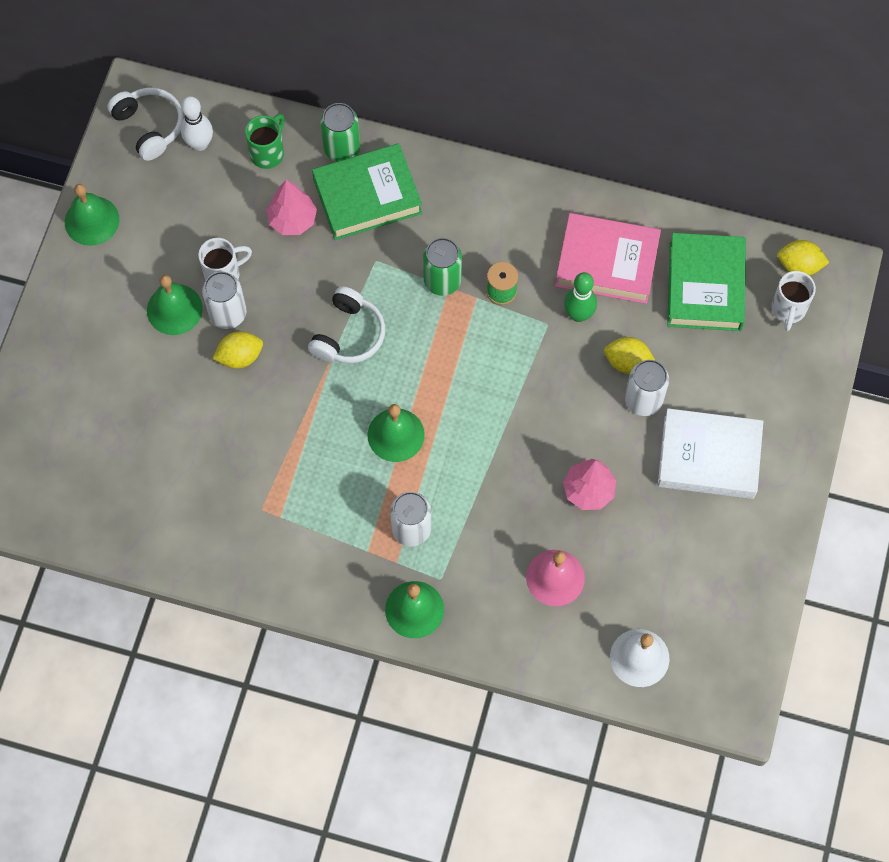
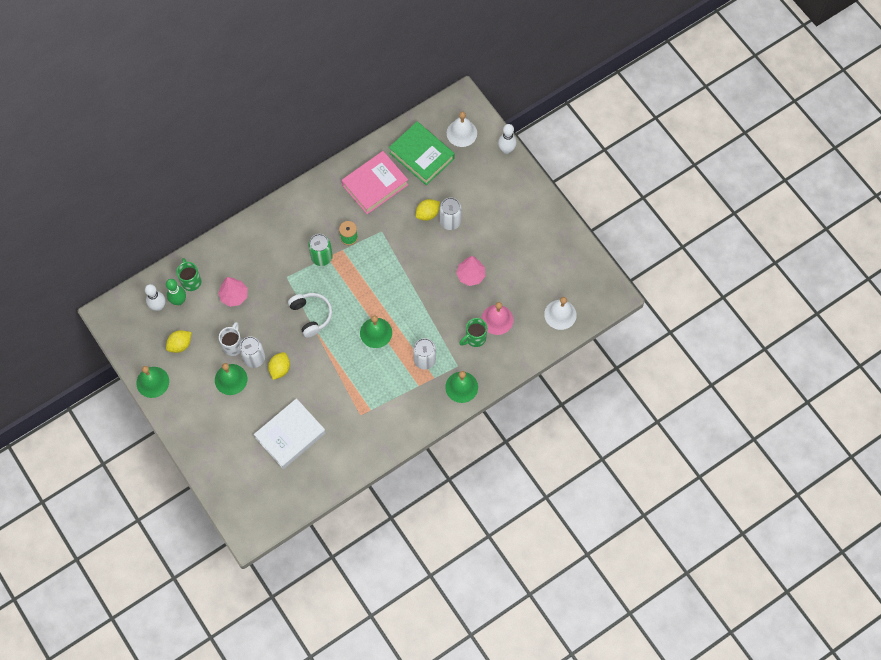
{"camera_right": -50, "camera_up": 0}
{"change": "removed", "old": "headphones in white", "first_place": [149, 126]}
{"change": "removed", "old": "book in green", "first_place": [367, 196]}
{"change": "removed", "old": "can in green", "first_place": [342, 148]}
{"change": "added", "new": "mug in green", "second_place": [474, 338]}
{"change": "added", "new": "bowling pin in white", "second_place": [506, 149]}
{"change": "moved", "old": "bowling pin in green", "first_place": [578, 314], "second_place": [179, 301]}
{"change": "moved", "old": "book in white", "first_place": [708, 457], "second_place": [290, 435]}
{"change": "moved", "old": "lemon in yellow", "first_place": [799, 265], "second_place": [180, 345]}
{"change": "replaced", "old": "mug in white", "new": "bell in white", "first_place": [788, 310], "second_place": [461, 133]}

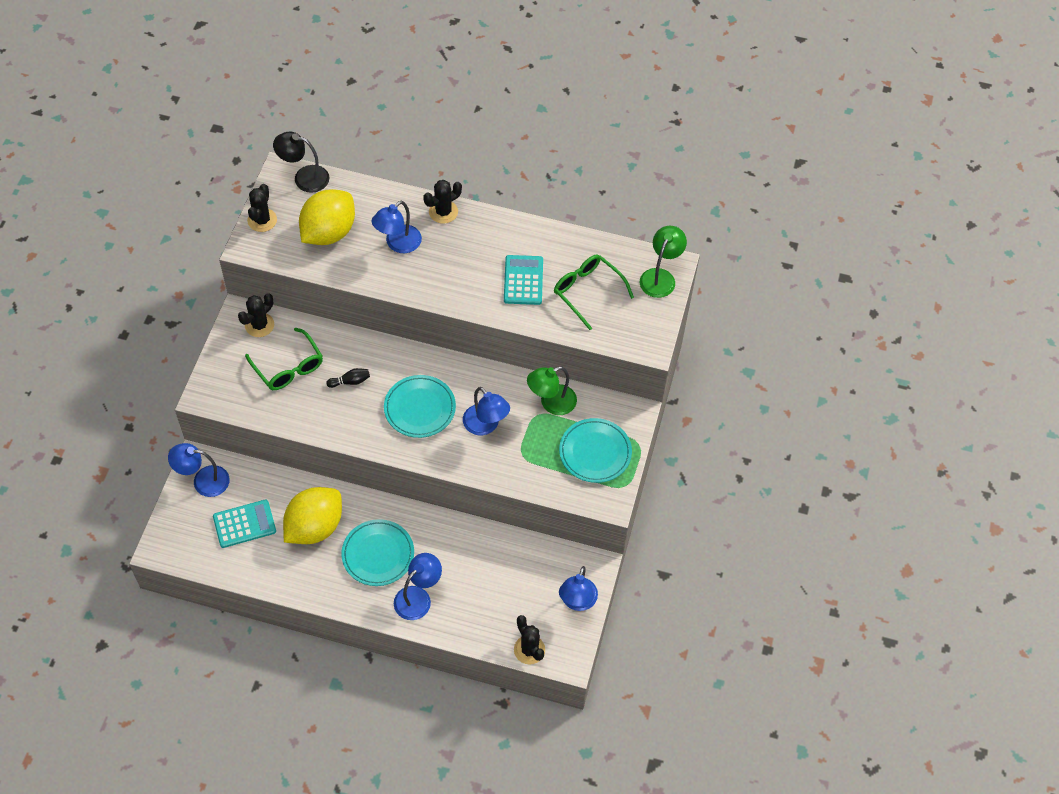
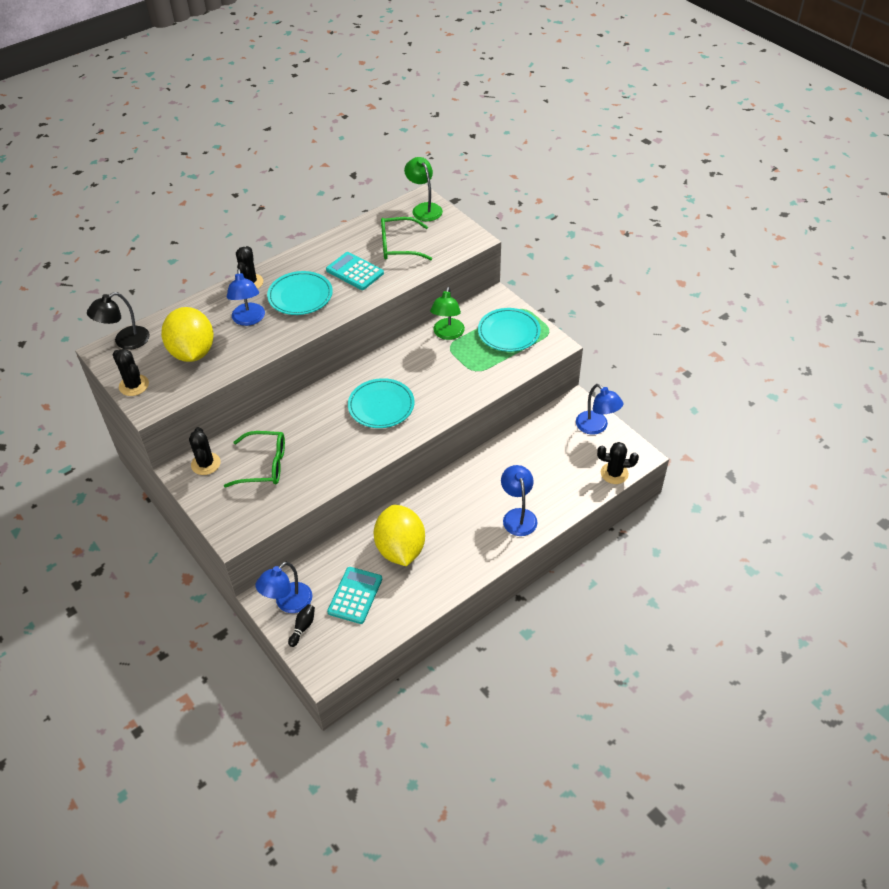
{"camera_right": -50, "camera_up": -10}
{"change": "removed", "old": "lamp in blue", "first_place": [485, 426]}
{"change": "moved", "old": "bowling pin in black", "first_place": [350, 381], "second_place": [303, 627]}
{"change": "moved", "old": "plate in turquoise", "first_place": [378, 554], "second_place": [300, 296]}

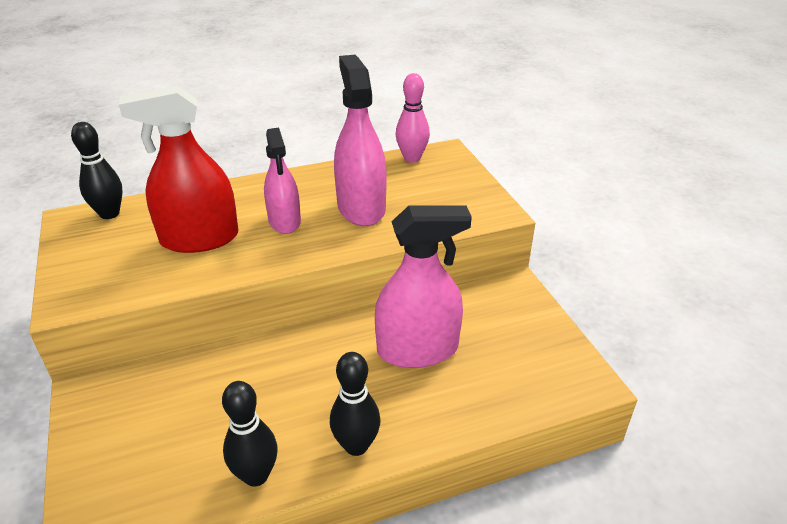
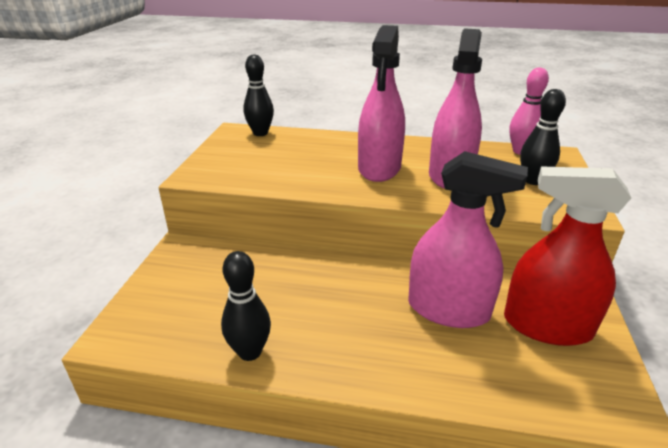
{"camera_right": 30, "camera_up": -5}
{"change": "moved", "old": "spray bottle in red", "first_place": [199, 239], "second_place": [547, 326]}
{"change": "moved", "old": "bowling pin in black", "first_place": [356, 445], "second_place": [533, 181]}
{"change": "resized", "old": "spray bottle in pink", "first_place": [284, 221], "second_place": [379, 168], "factor": 1.53}

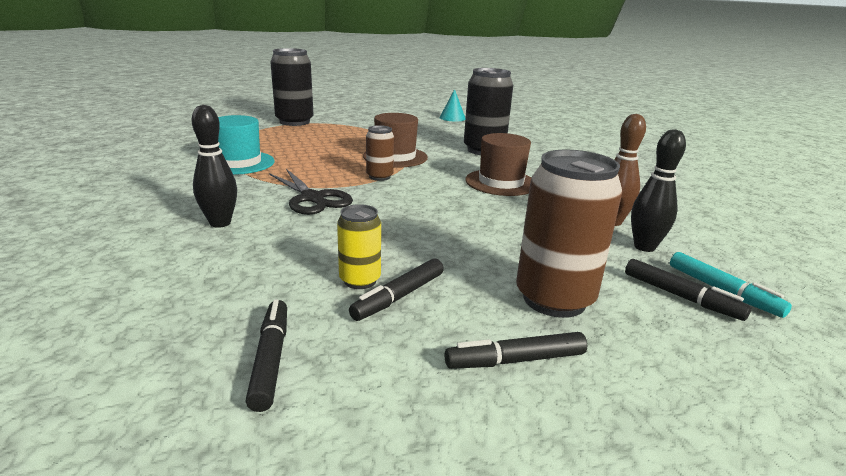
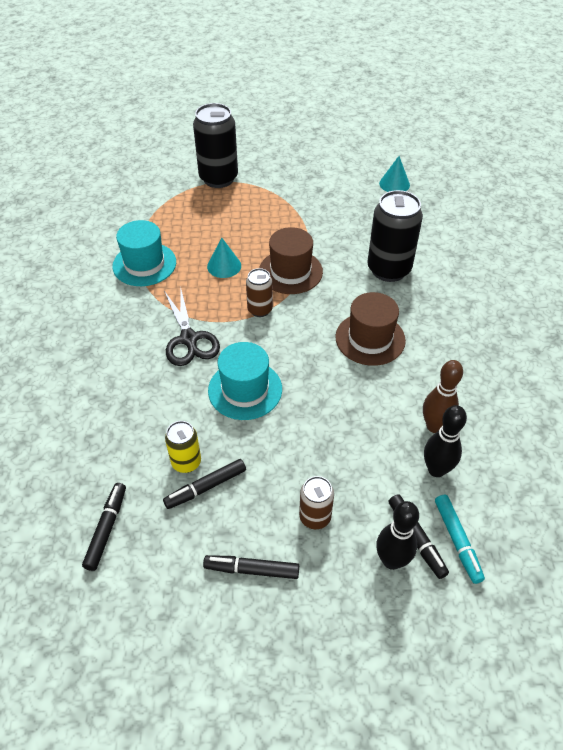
{"camera_right": 20, "camera_up": 25}
{"change": "added", "new": "cone in turquoise", "second_place": [224, 266]}
{"change": "added", "new": "hat in turquoise", "second_place": [245, 390]}
{"change": "moved", "old": "bowling pin in black", "first_place": [220, 223], "second_place": [391, 560]}
{"change": "resized", "old": "can in brown", "first_place": [554, 299], "second_place": [315, 517], "factor": 0.54}

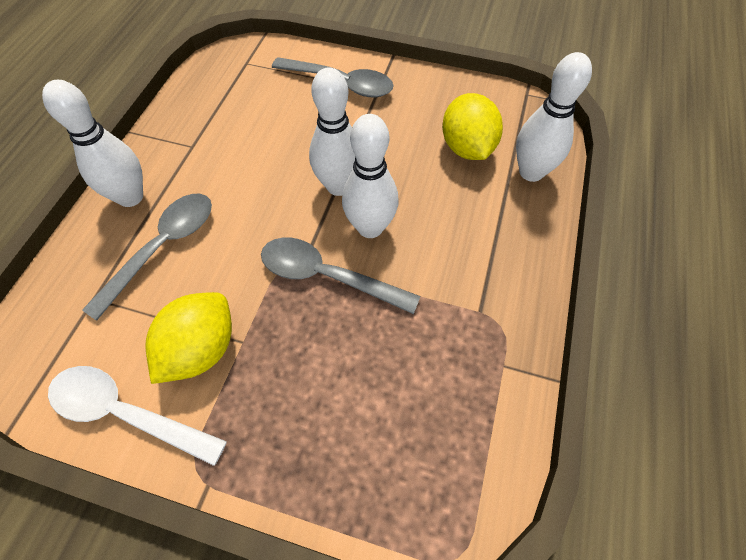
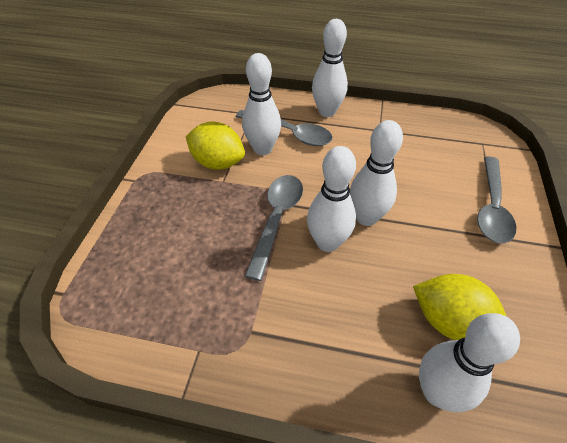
{"camera_right": 85, "camera_up": -10}
{"change": "removed", "old": "spoon in white", "first_place": [127, 413]}
{"change": "added", "new": "bowling pin in white", "second_place": [263, 149]}
{"change": "turned", "old": "lemon in yellow", "first_place": [467, 148], "second_place": [449, 321], "degrees": 45}

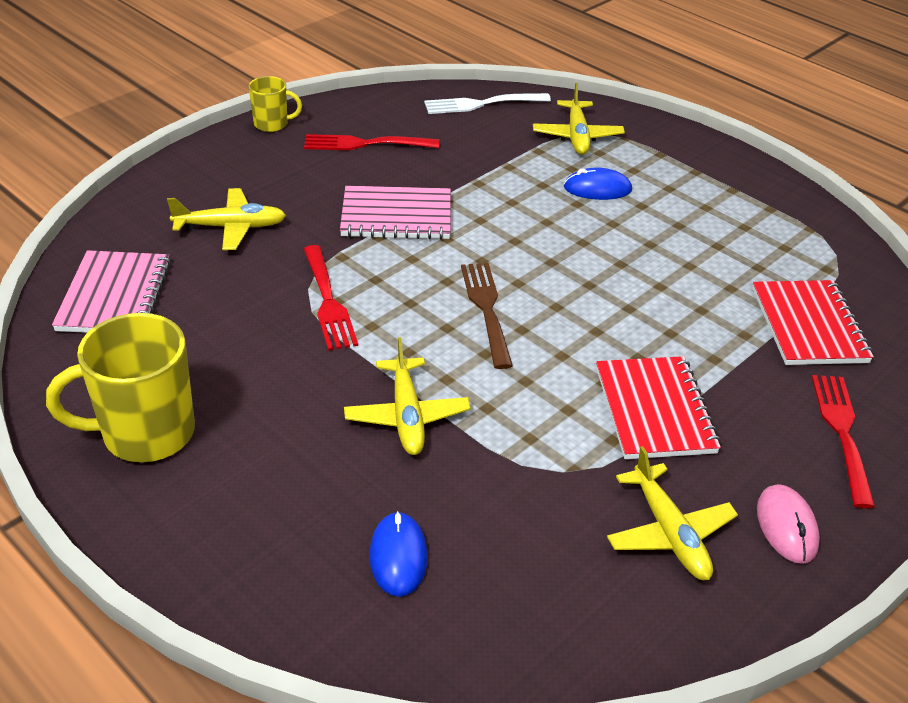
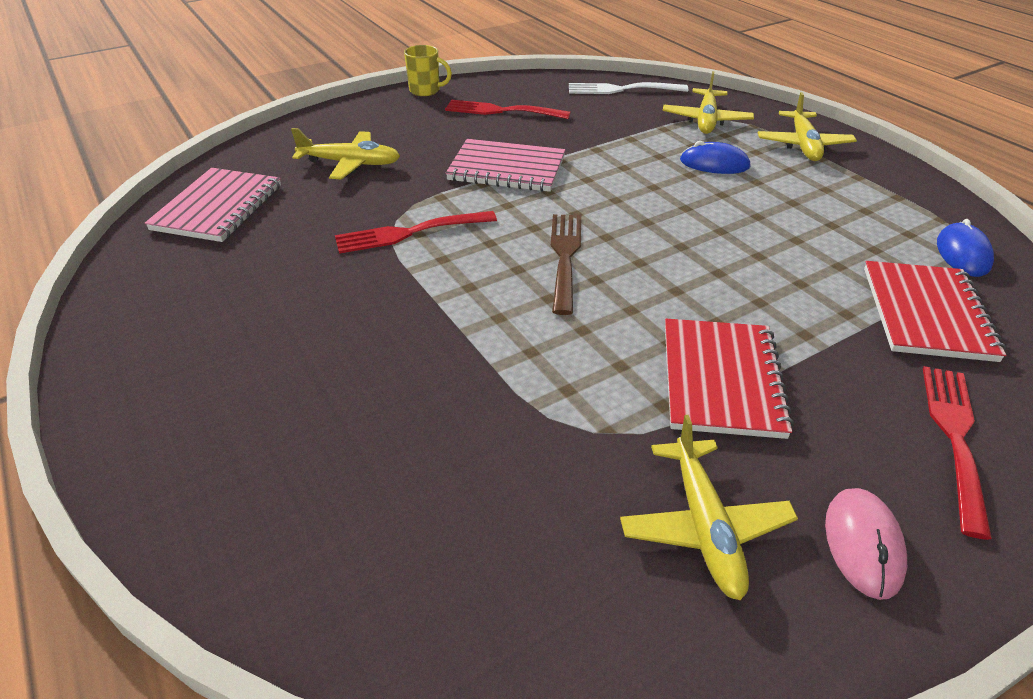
{"camera_right": 15, "camera_up": 0}
{"change": "removed", "old": "mug in yellow", "first_place": [146, 433]}
{"change": "moved", "old": "plane in yellow", "first_place": [407, 416], "second_place": [803, 145]}
{"change": "moved", "old": "mouse in blue", "first_place": [398, 556], "second_place": [963, 253]}
{"change": "turned", "old": "fork in red", "first_place": [328, 301], "second_place": [410, 232], "degrees": 75}

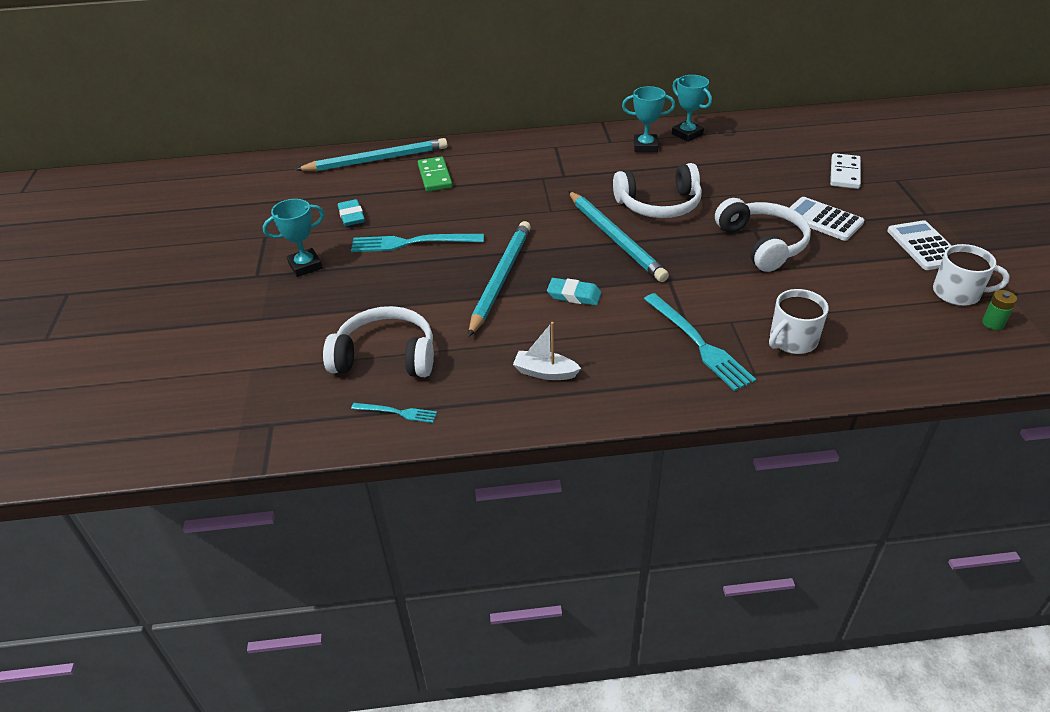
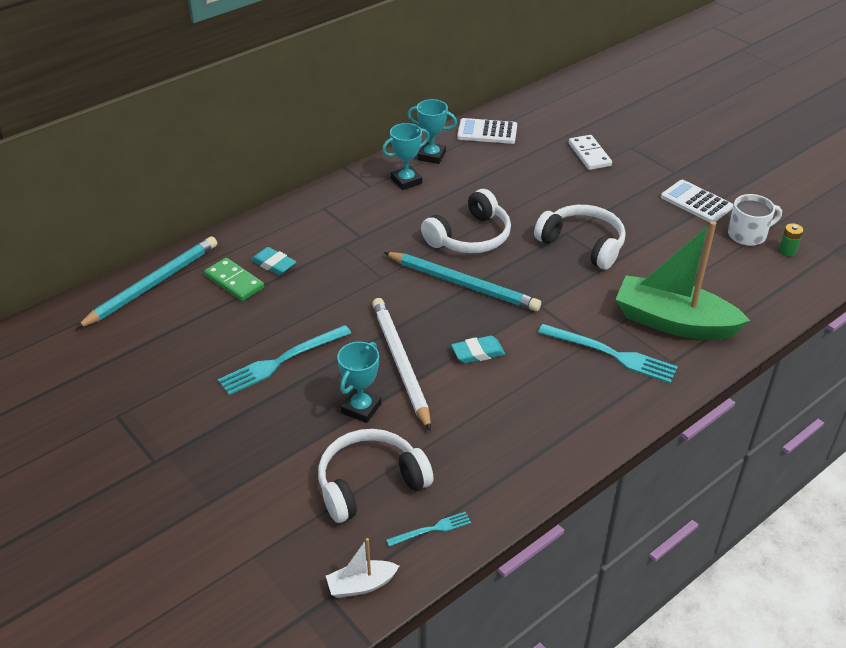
{"camera_right": -35, "camera_up": 0}
{"change": "moved", "old": "trophy in turquoise", "first_place": [305, 266], "second_place": [361, 408]}
{"change": "moved", "old": "eraser in turquoise", "first_place": [351, 216], "second_place": [273, 264]}
{"change": "moved", "old": "boat in white", "first_place": [545, 372], "second_place": [361, 585]}
{"change": "moved", "old": "calculator in white", "first_place": [822, 219], "second_place": [487, 132]}
{"change": "replaced", "old": "mug in white", "new": "boat in green", "first_place": [792, 340], "second_place": [673, 322]}
{"change": "recoloured", "old": "pencil in turquoise", "new": "pencil in white", "first_place": [500, 279], "second_place": [400, 363]}

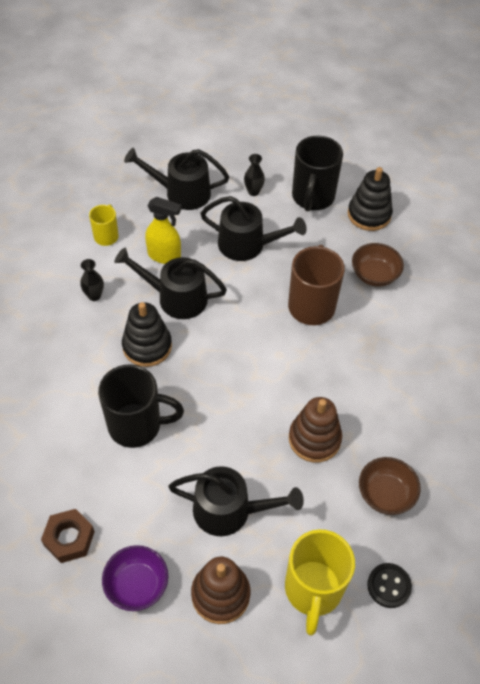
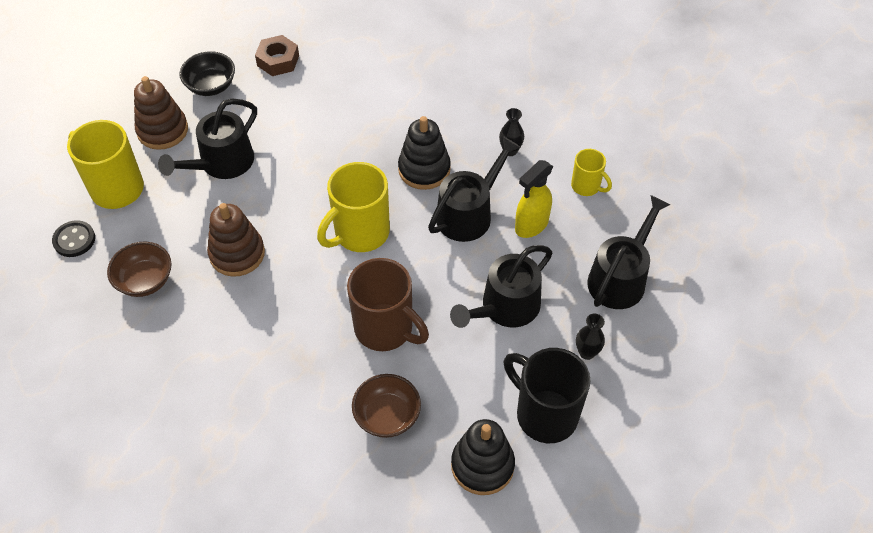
{"camera_right": 120, "camera_up": 0}
{"change": "removed", "old": "mug in black", "first_place": [137, 425]}
{"change": "added", "new": "mug in yellow", "second_place": [360, 233]}
{"change": "recoloured", "old": "bowl in purple", "new": "bowl in black", "first_place": [137, 585], "second_place": [211, 86]}

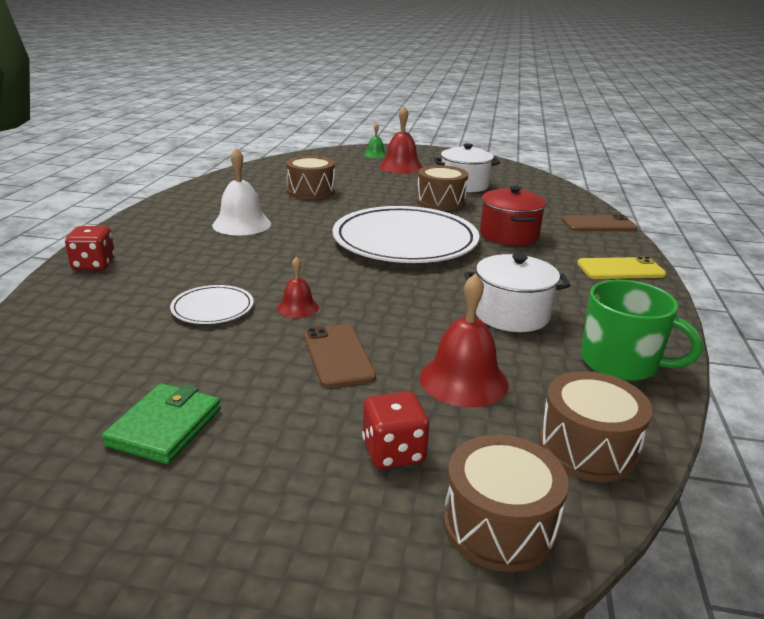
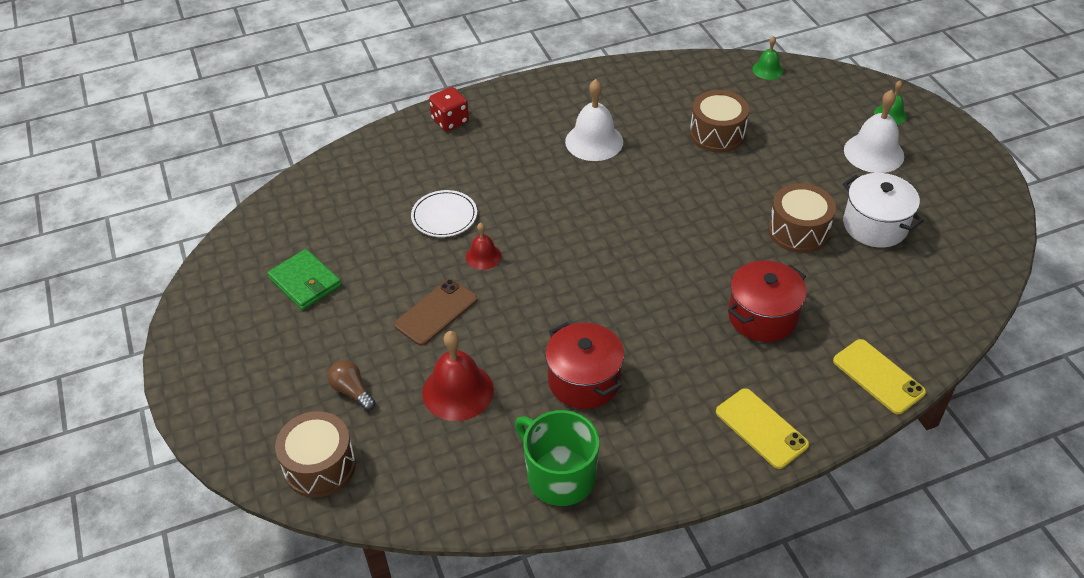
{"camera_right": 60, "camera_up": 20}
{"change": "removed", "old": "plate in white", "first_place": [405, 241]}
{"change": "removed", "old": "drum in brown", "first_place": [588, 448]}
{"change": "added", "new": "bell in green", "second_place": [767, 70]}
{"change": "replaced", "old": "dice in red", "new": "light bulb in brown", "first_place": [393, 452], "second_place": [352, 391]}
{"change": "recoloured", "old": "bell in red", "new": "bell in white", "first_place": [401, 167], "second_place": [873, 153]}
{"change": "recoloured", "old": "pot in white", "new": "pot in red", "first_place": [511, 314], "second_place": [584, 381]}
{"change": "recoloured", "old": "phone in brown", "new": "phone in yellow", "first_place": [598, 224], "second_place": [878, 376]}
{"change": "turned", "old": "wallet in green", "first_place": [165, 427], "second_place": [305, 282], "degrees": 60}
{"change": "turned", "old": "mug in green", "first_place": [621, 363], "second_place": [559, 476], "degrees": 135}

